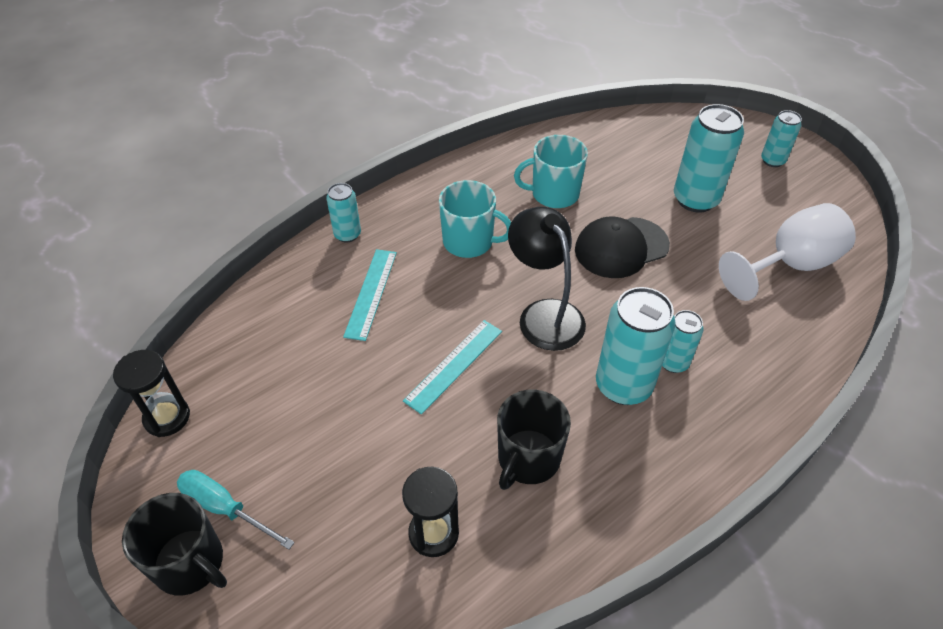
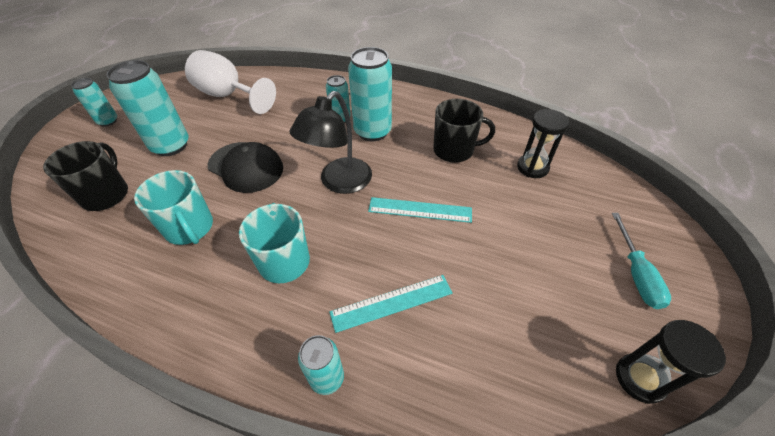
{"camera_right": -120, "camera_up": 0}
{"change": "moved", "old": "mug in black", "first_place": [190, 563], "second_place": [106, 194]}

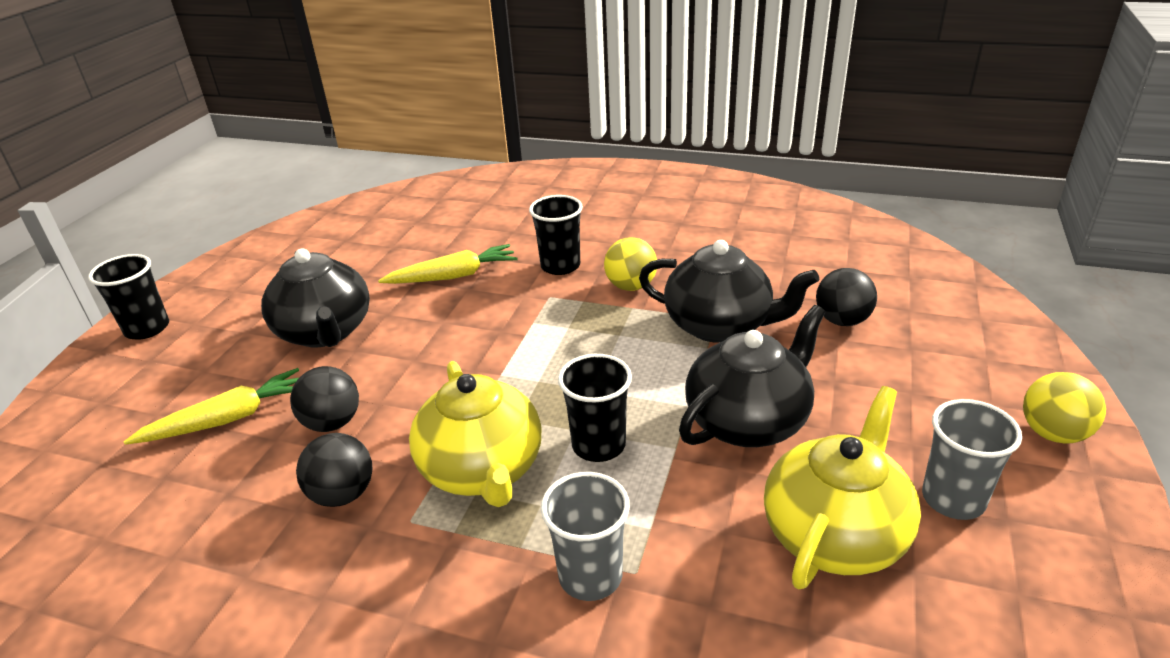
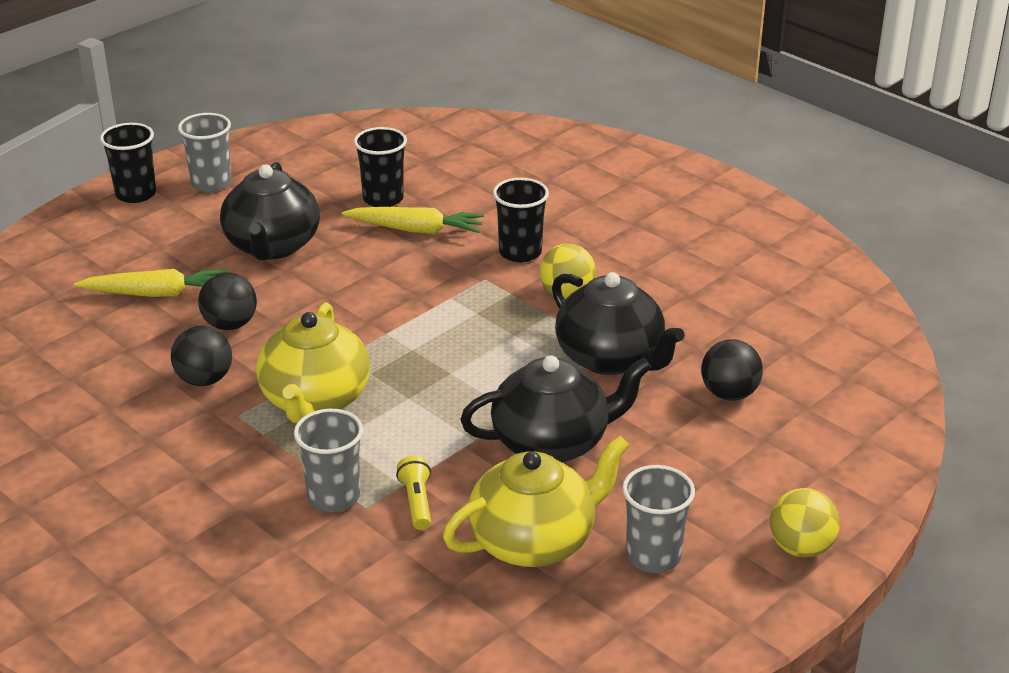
{"camera_right": 25, "camera_up": 0}
{"change": "added", "new": "cup in grey", "second_place": [211, 183]}
{"change": "added", "new": "flashlight in yellow", "second_place": [416, 502]}
{"change": "moved", "old": "cup in black", "first_place": [598, 445], "second_place": [383, 199]}

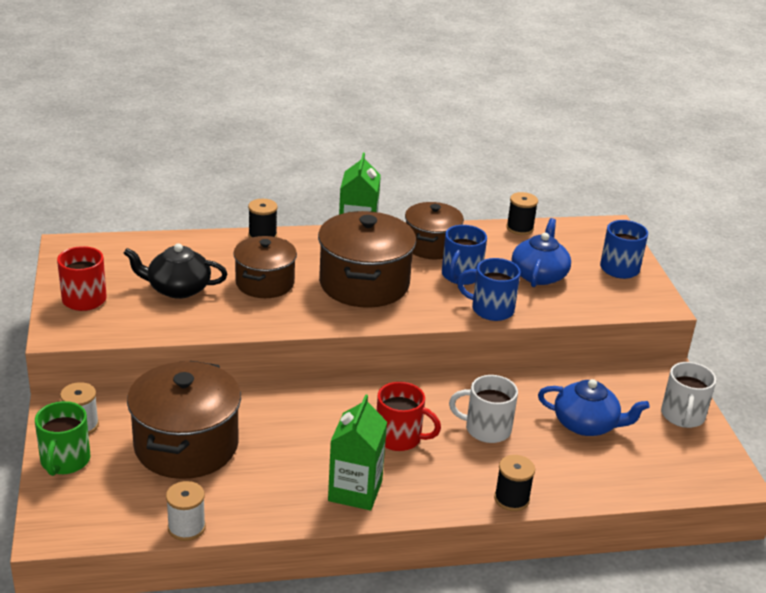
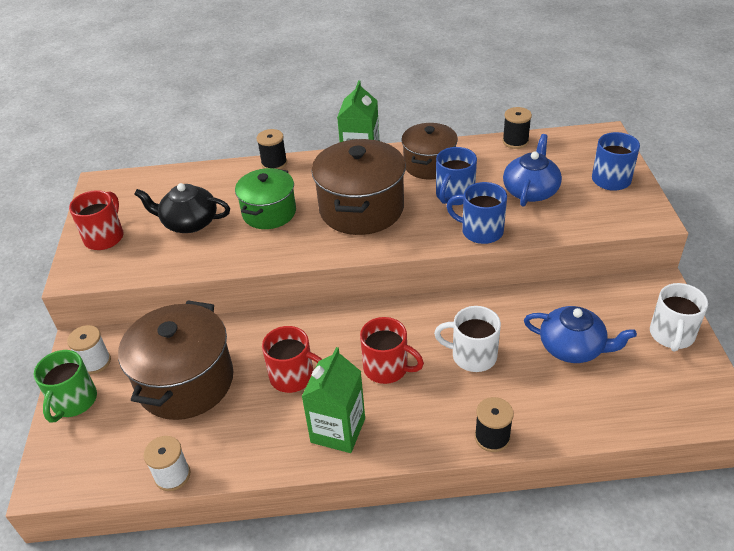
{"camera_right": 10, "camera_up": 10}
{"change": "added", "new": "mug in red", "second_place": [293, 377]}
{"change": "recoloured", "old": "pot in brown", "new": "pot in green", "first_place": [265, 283], "second_place": [269, 212]}

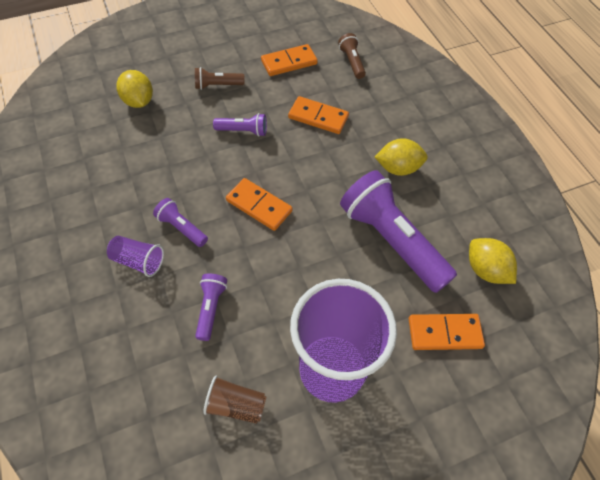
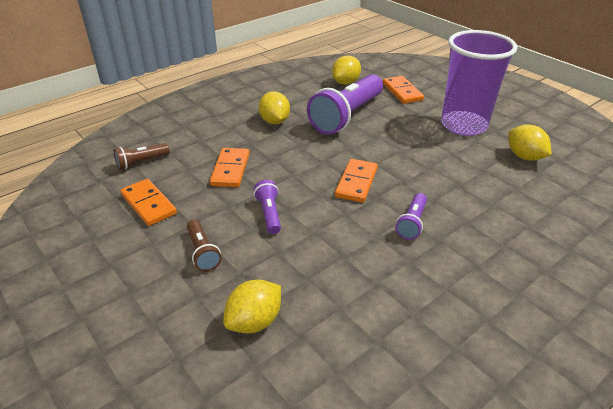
{"camera_right": -105, "camera_up": -20}
{"change": "removed", "old": "cup in purple", "first_place": [138, 261]}
{"change": "removed", "old": "flashlight in purple", "first_place": [211, 308]}
{"change": "replaced", "old": "cup in brown", "new": "lemon in yellow", "first_place": [236, 405], "second_place": [524, 157]}

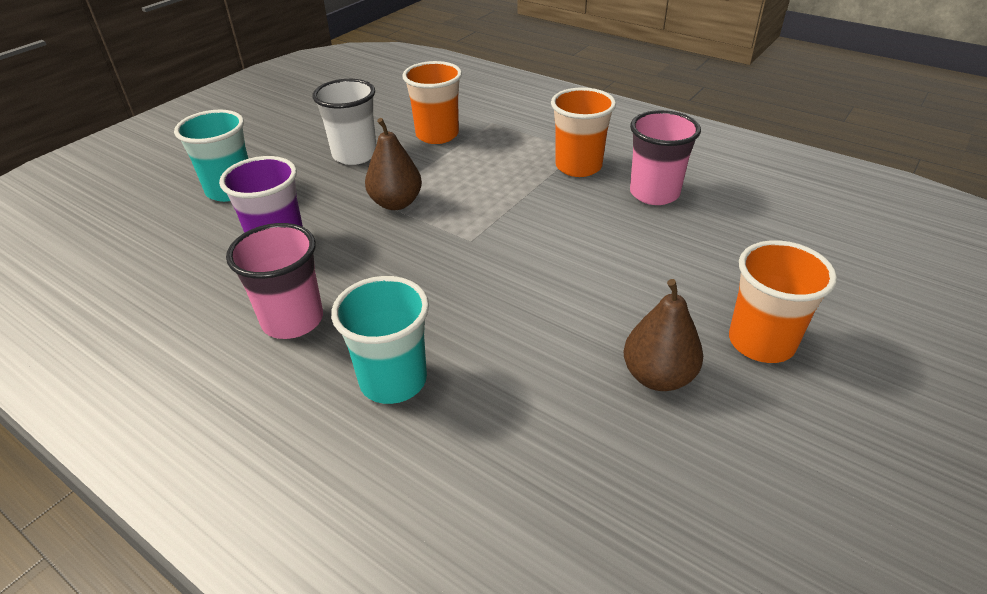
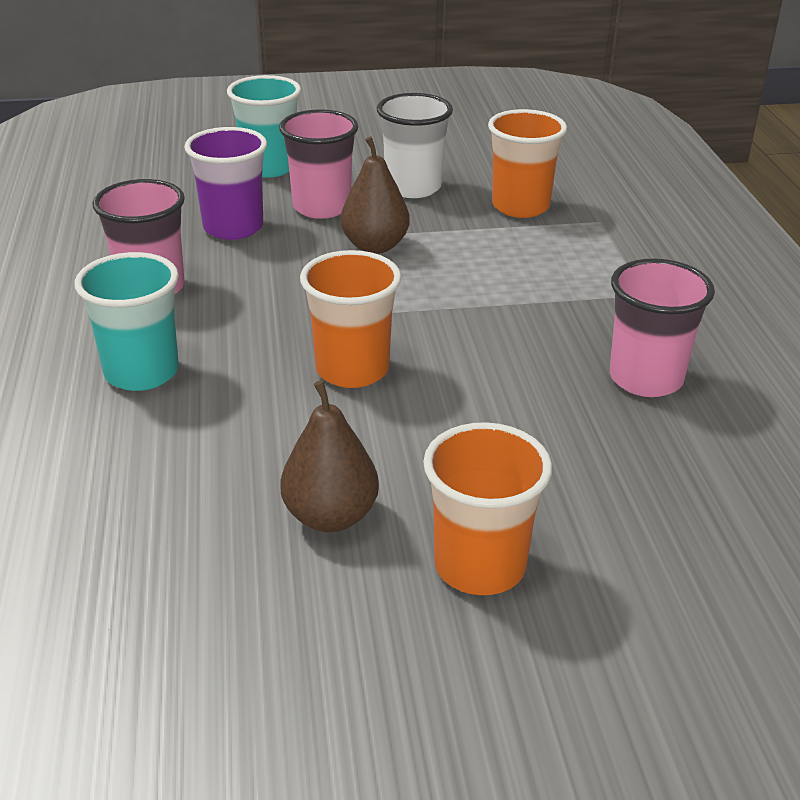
{"camera_right": 45, "camera_up": -5}
{"change": "added", "new": "cup in pink", "second_place": [321, 207]}
{"change": "moved", "old": "cup in orange", "first_place": [578, 166], "second_place": [352, 370]}

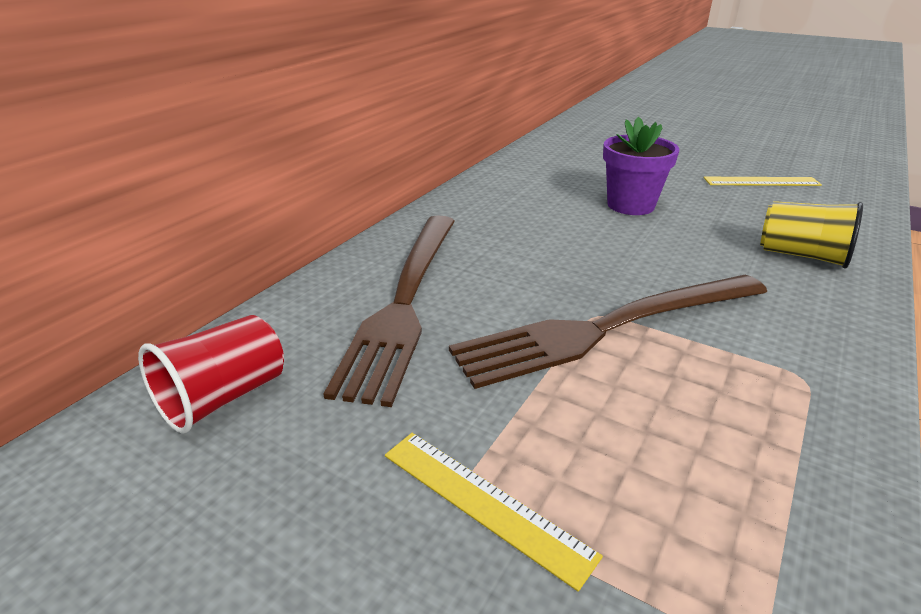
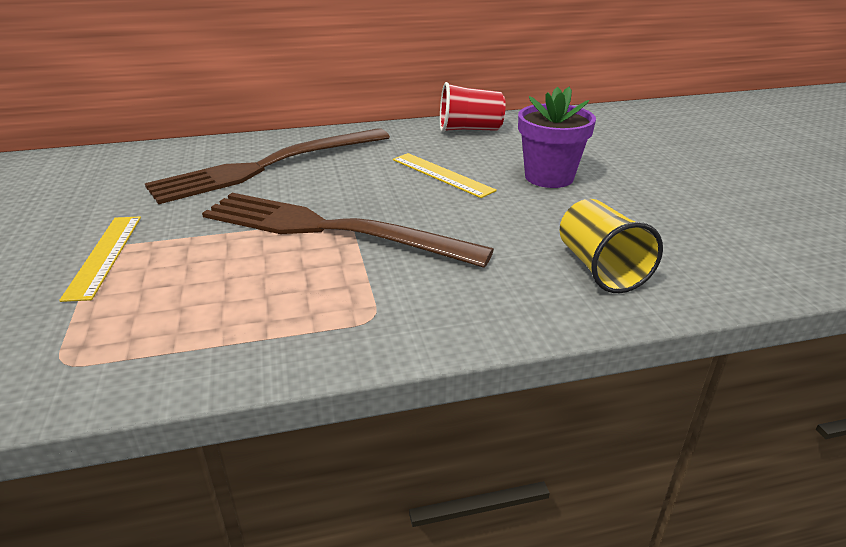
{"camera_right": 45, "camera_up": 0}
{"change": "moved", "old": "cup in red", "first_place": [224, 397], "second_place": [469, 129]}
{"change": "moved", "old": "ruler in yellow", "first_place": [761, 181], "second_place": [442, 174]}

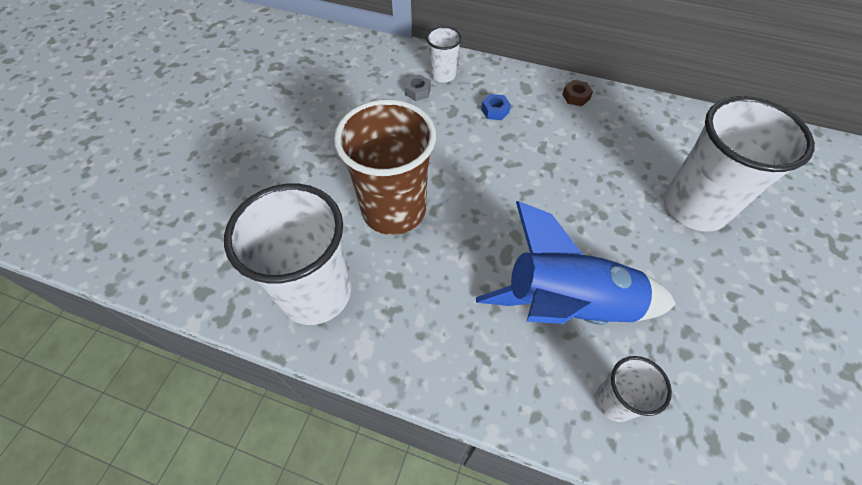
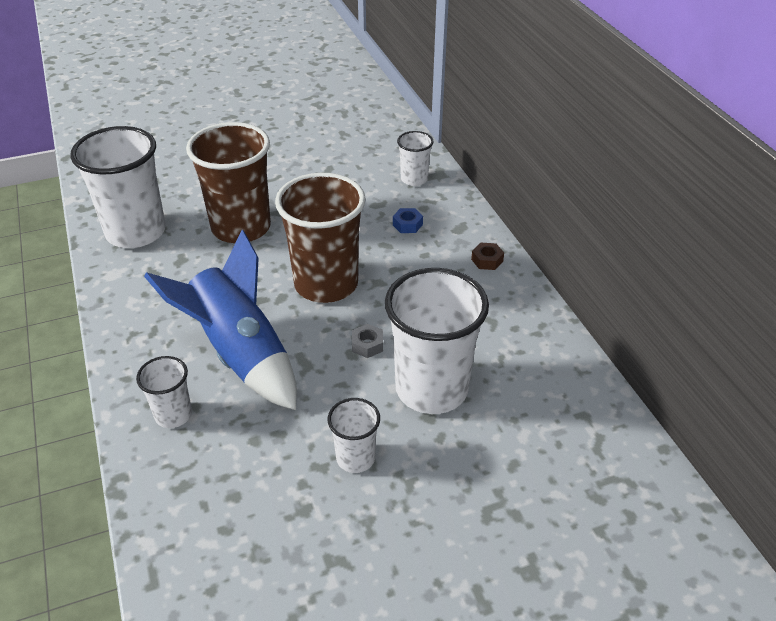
{"camera_right": 50, "camera_up": -15}
{"change": "added", "new": "cup in brown", "second_place": [326, 284]}
{"change": "added", "new": "cup in white", "second_place": [355, 458]}
{"change": "moved", "old": "nut in grey", "first_place": [418, 91], "second_place": [367, 345]}

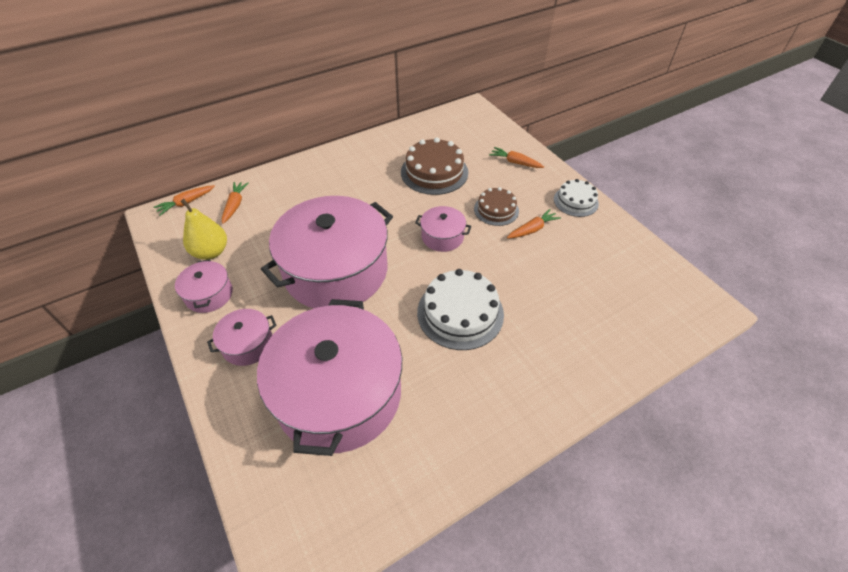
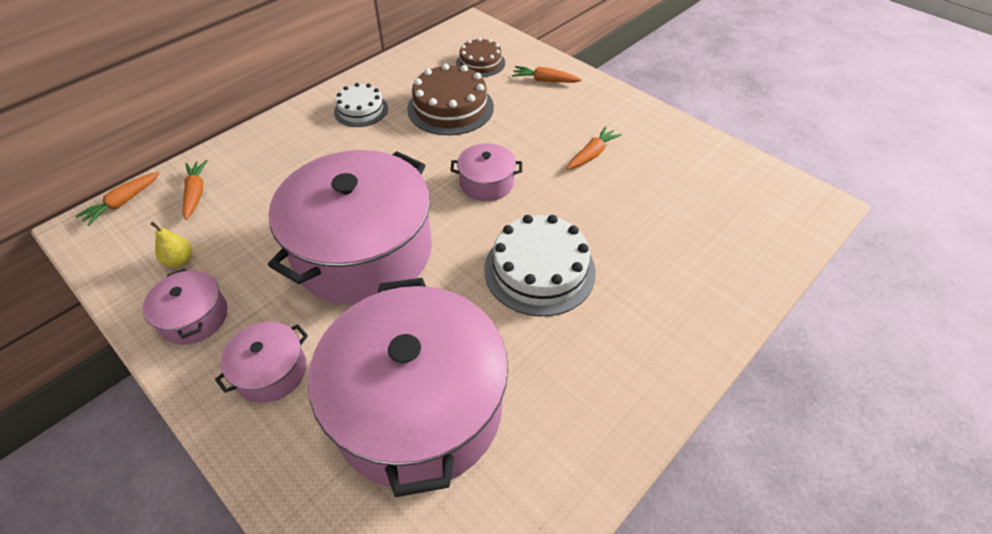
{"camera_right": -15, "camera_up": 0}
{"change": "moved", "old": "cake in brown", "first_place": [496, 210], "second_place": [480, 63]}
{"change": "moved", "old": "cake in white", "first_place": [575, 201], "second_place": [361, 110]}
{"change": "resized", "old": "pear in yellow", "first_place": [211, 252], "second_place": [180, 260], "factor": 0.58}

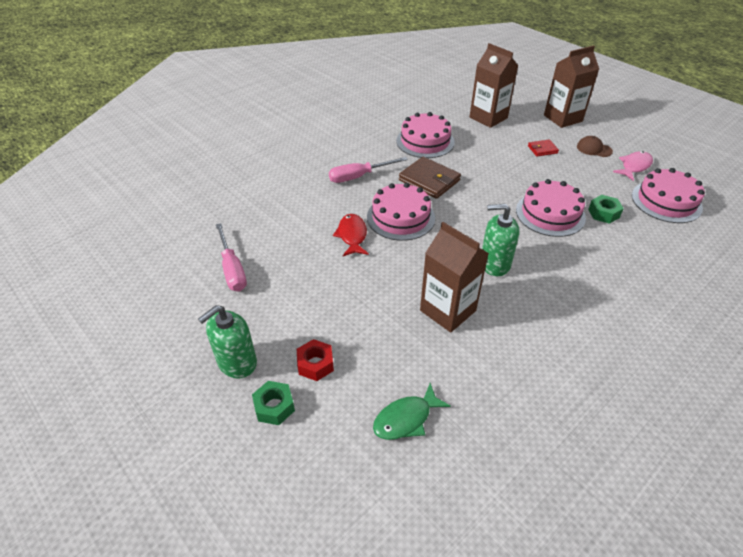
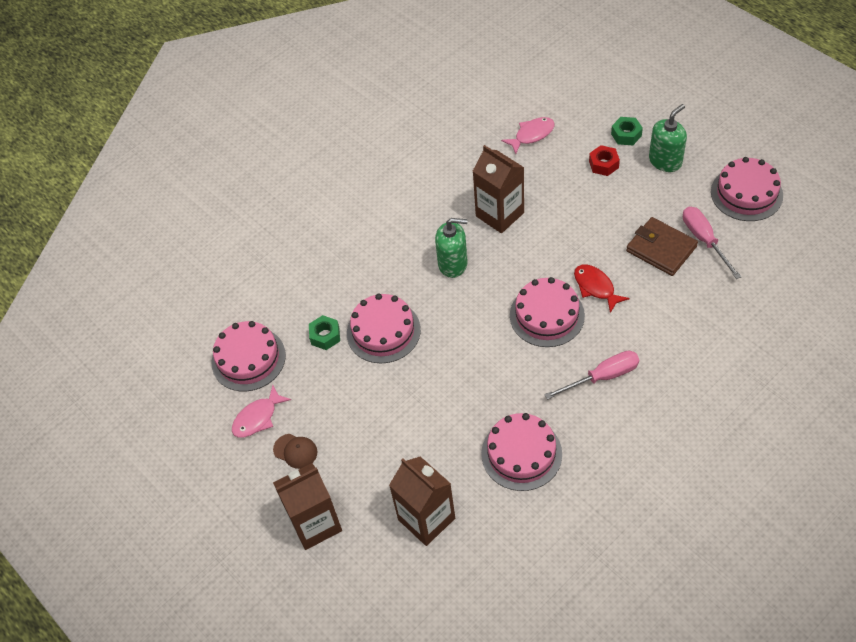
{"camera_right": -175, "camera_up": 10}
{"change": "removed", "old": "wallet in red", "first_place": [542, 149]}
{"change": "added", "new": "cake in pink", "second_place": [746, 193]}
{"change": "moved", "old": "wallet in brown", "first_place": [429, 180], "second_place": [661, 249]}
{"change": "recoloured", "old": "fish in green", "new": "fish in pink", "first_place": [406, 419], "second_place": [532, 135]}
{"change": "turned", "old": "fish in red", "first_place": [352, 236], "second_place": [596, 287], "degrees": 150}

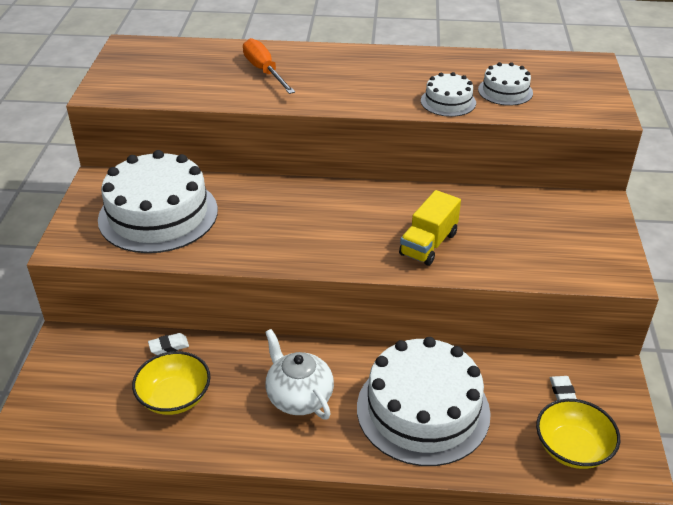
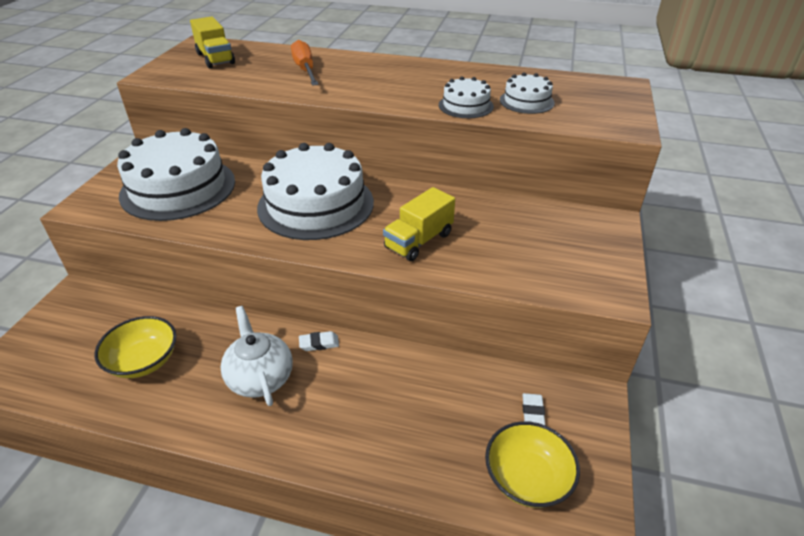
{"camera_right": 10, "camera_up": 0}
{"change": "added", "new": "truck in yellow", "second_place": [215, 59]}
{"change": "moved", "old": "eraser in white", "first_place": [169, 346], "second_place": [319, 343]}
{"change": "moved", "old": "cake in white", "first_place": [423, 410], "second_place": [316, 204]}

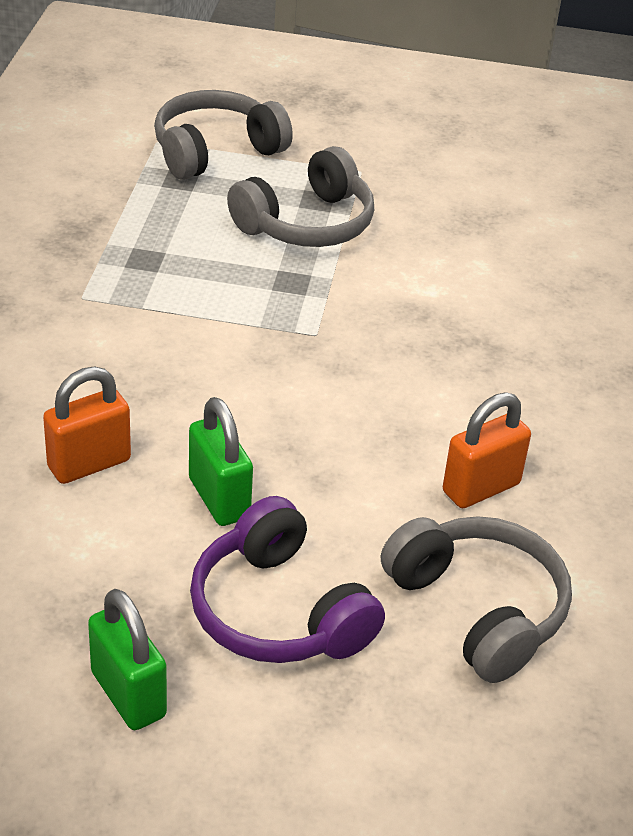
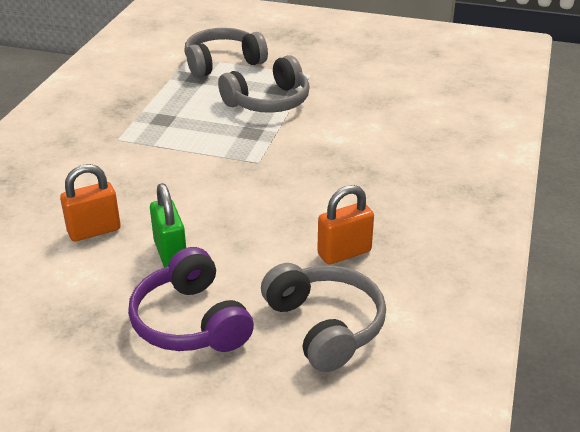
{"camera_right": 10, "camera_up": -5}
{"change": "removed", "old": "padlock in green", "first_place": [128, 694]}

